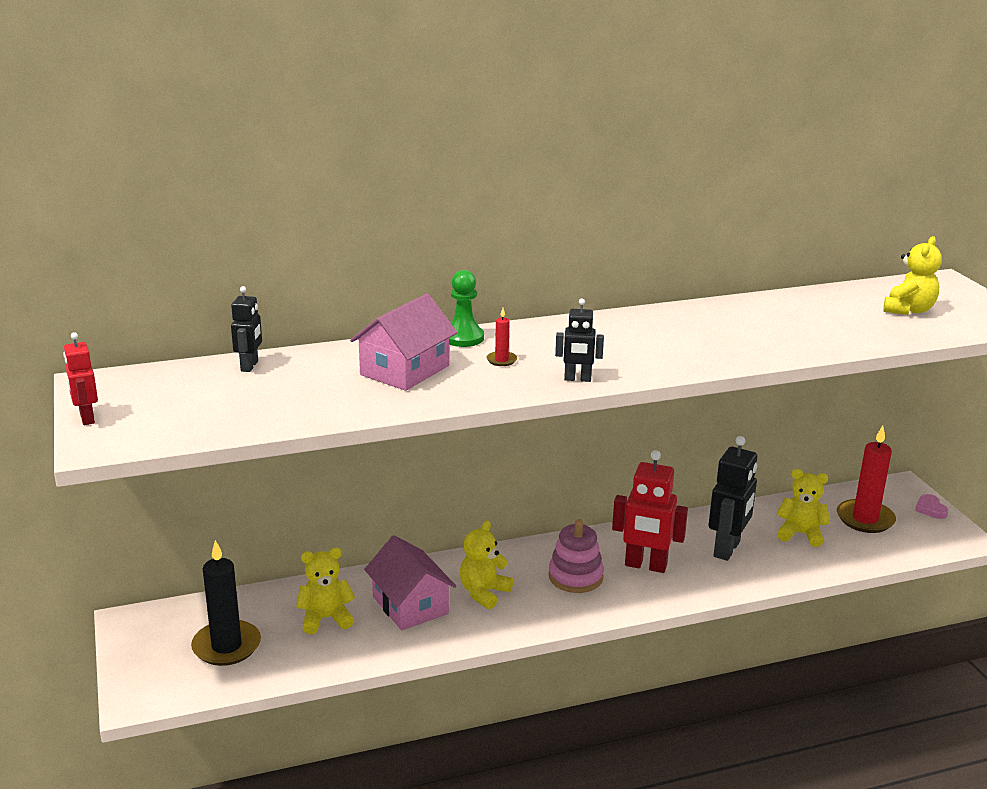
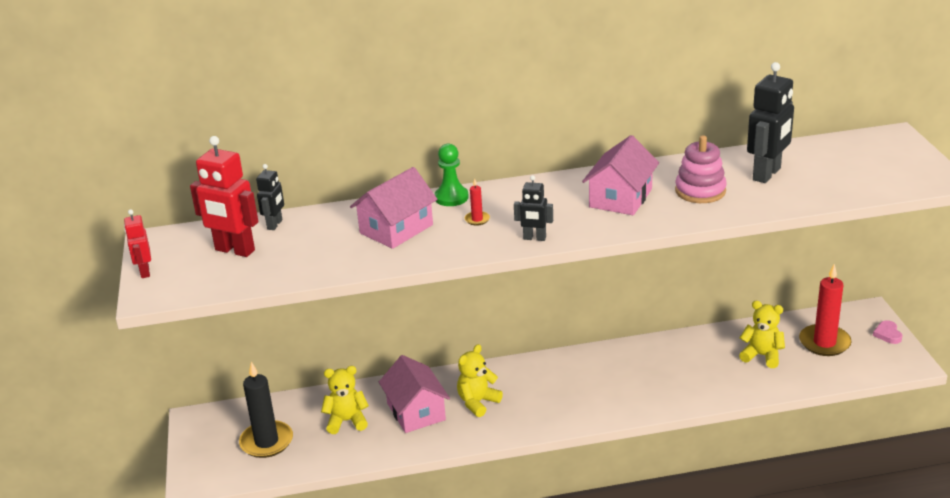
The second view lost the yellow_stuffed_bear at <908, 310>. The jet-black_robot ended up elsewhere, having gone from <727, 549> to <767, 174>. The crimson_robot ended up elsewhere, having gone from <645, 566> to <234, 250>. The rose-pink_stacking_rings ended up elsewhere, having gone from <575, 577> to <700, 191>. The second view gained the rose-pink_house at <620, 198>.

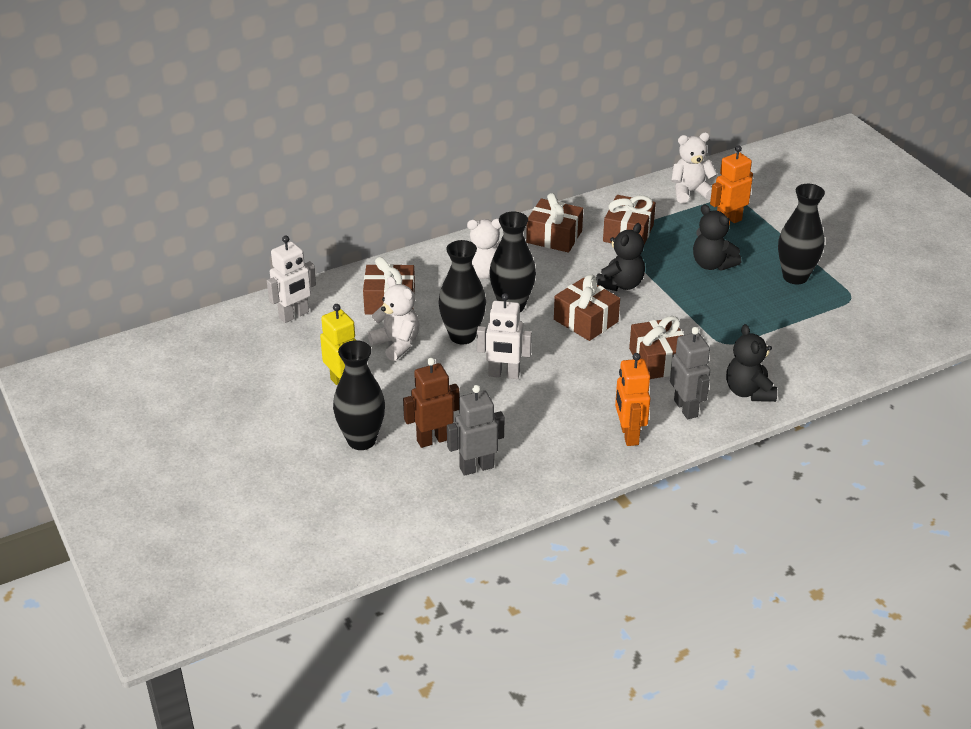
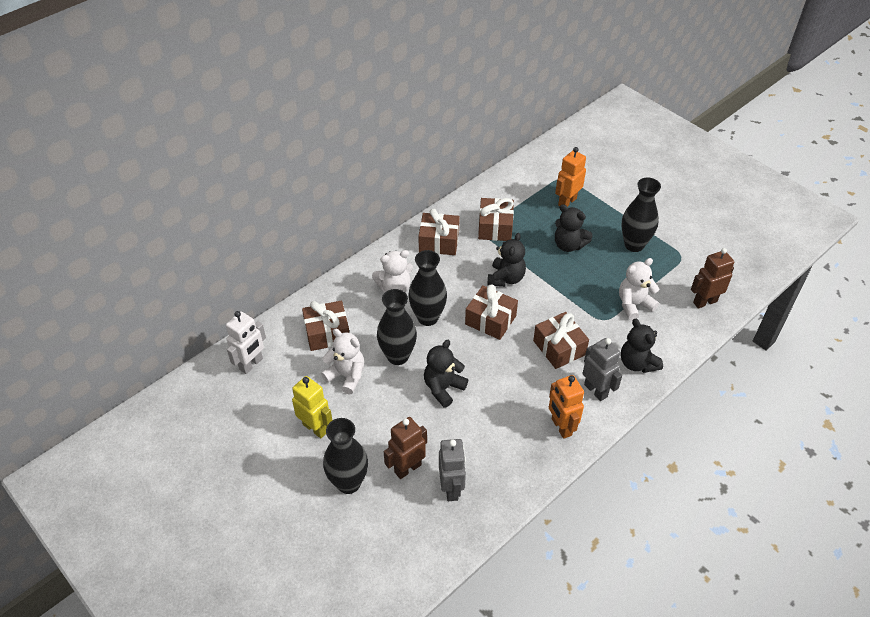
The pure_white_stuffed_bear ended up elsewhere, having gone from <690, 192> to <634, 305>. Where the pure_white_robot stood at <504, 374>, the jet-black_stuffed_bear came to stand at <443, 388>. The grey_robot at <476, 467> ended up facing another way, 120 degrees clockwise from before. The second view gained the brown_robot at <704, 302>.

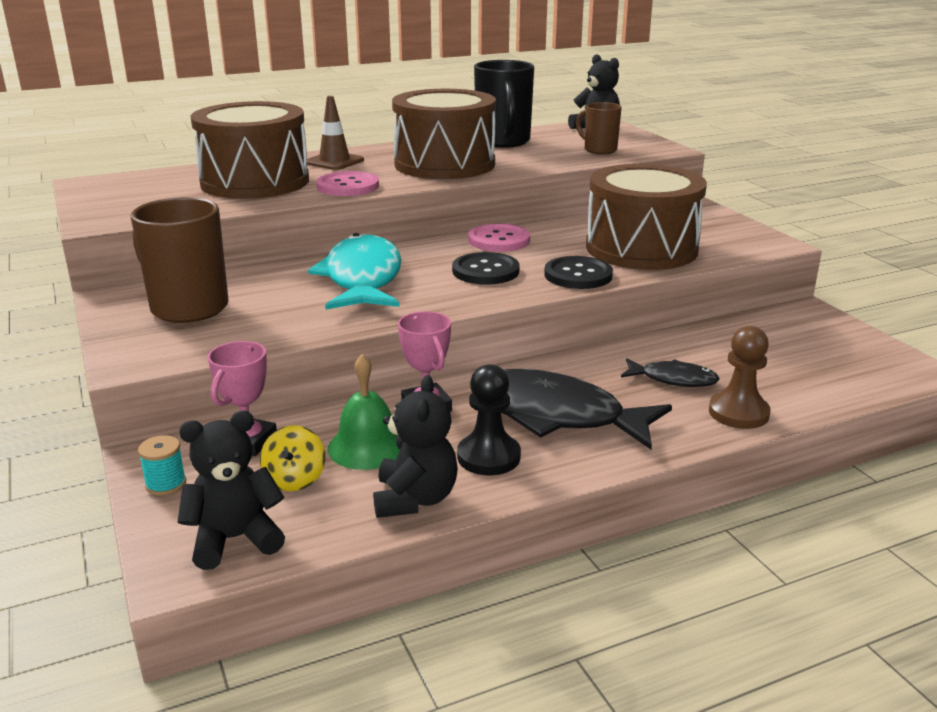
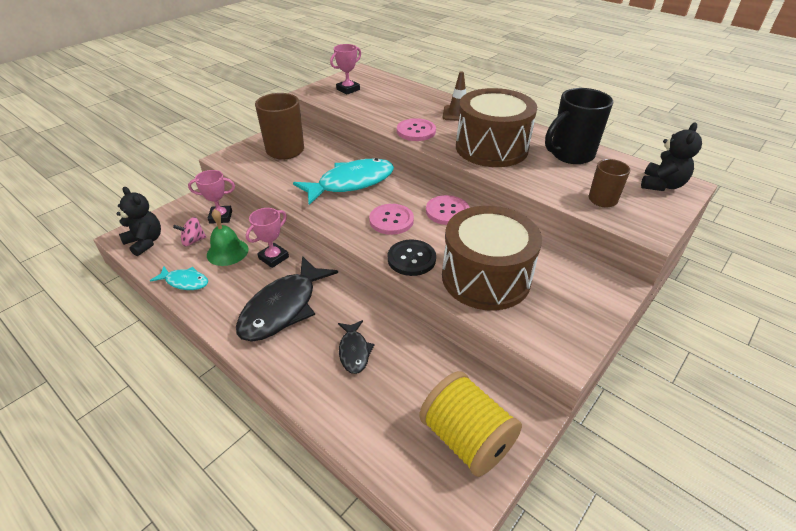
The second view lost the brown_toy_drum at <255, 182>. What was the jet-black_shirt_button at <485, 271> turned into the rose-pink_shirt_button at <391, 220>. The second view lost the brown_pawn at <738, 413>. The second view lost the jet-black_pawn at <488, 457>. The jet-black_fish at <555, 415> ended up facing another way, 150 degrees counterclockwise from before. Where the jet-black_stuffed_bear stood at <415, 499>, the teal_fish came to stand at <185, 282>. What was the yellow_spinning_top at <295, 479> turned into the rose-pink_spinning_top at <193, 241>. The second view lost the teal_reel_of_thread at <166, 484>. The second view gained the rose-pink_award_cup at <348, 89>. The second view gained the yellow_reel_of_thread at <466, 438>.

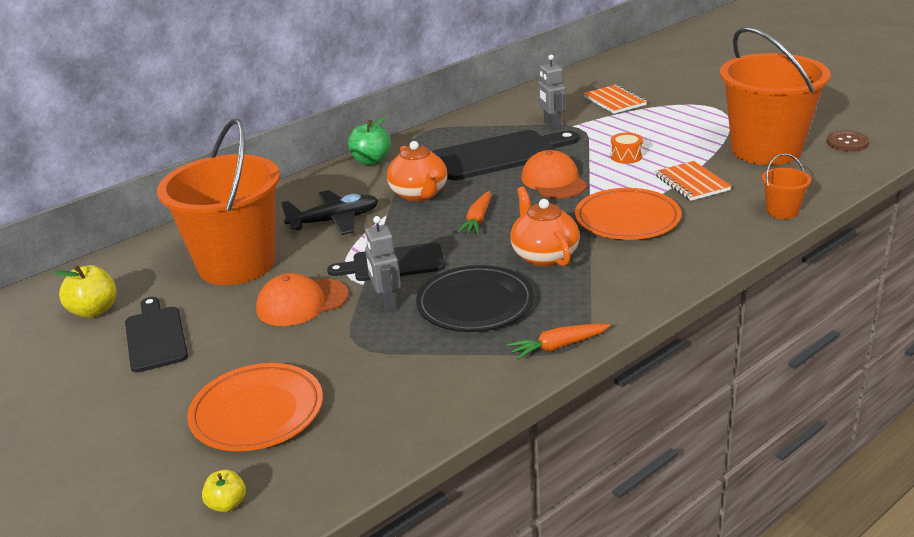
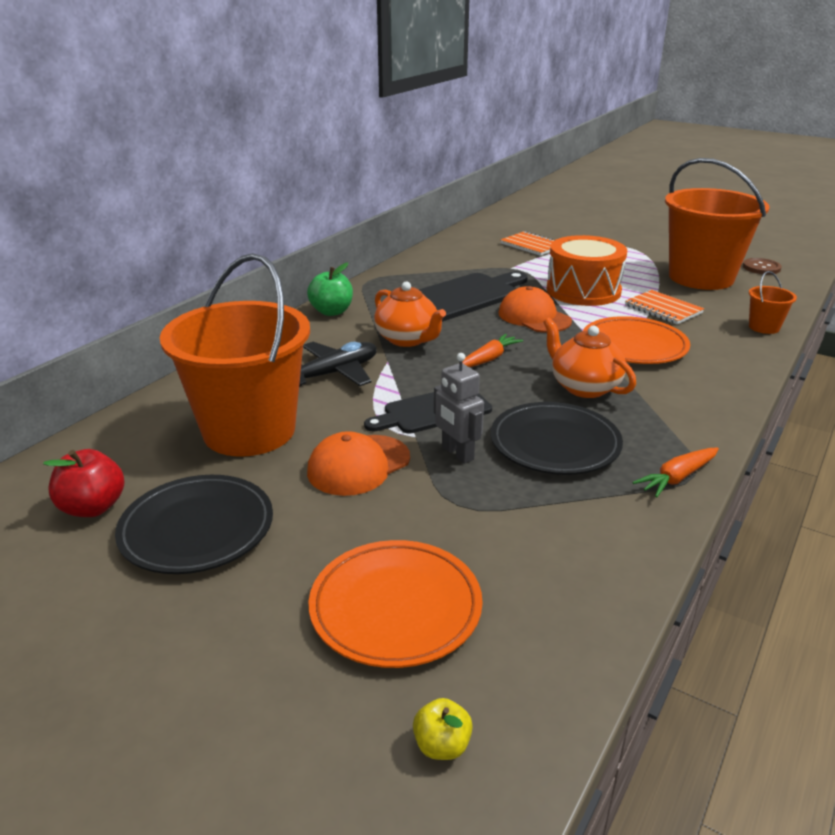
The second view lost the grey_robot at <552, 125>. The size of the bright_orange_toy_drum at <626, 156> changed by a factor of 2.41. The bright_orange_carrot at <477, 220> ended up facing another way, 135 degrees counterclockwise from before. What was the yellow_toy_apple at <94, 311> turned into the crimson_toy_apple at <93, 507>. Where the jet-black_bread_board stood at <155, 336>, the jet-black_plate came to stand at <197, 529>.

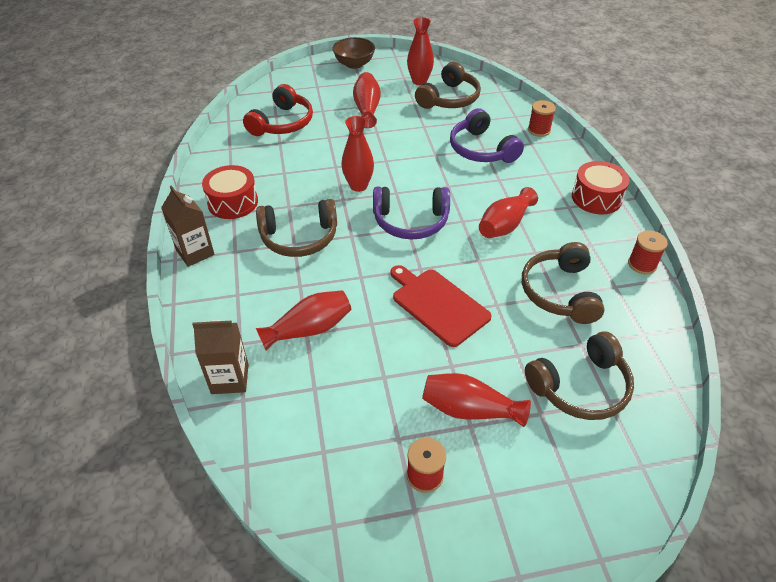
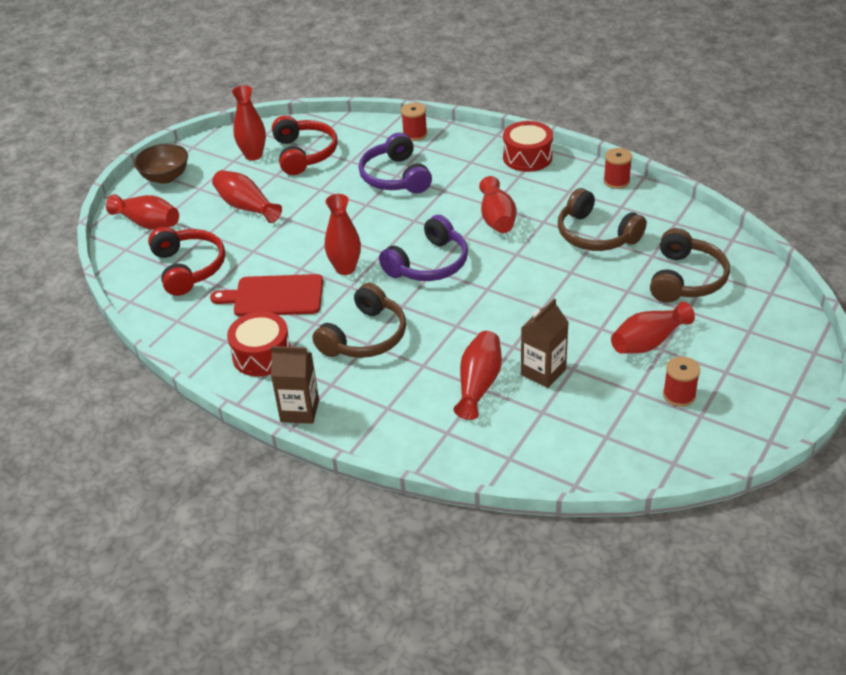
What was the brown_headset at <449, 99> turned into the crimson_headset at <304, 154>. The violet_headset at <481, 149> ended up facing another way, 60 degrees clockwise from before. The crimson_bread_board ended up elsewhere, having gone from <438, 305> to <274, 296>. The brown_carton ended up elsewhere, having gone from <230, 379> to <543, 372>. The second view gained the crimson_vase at <148, 223>.

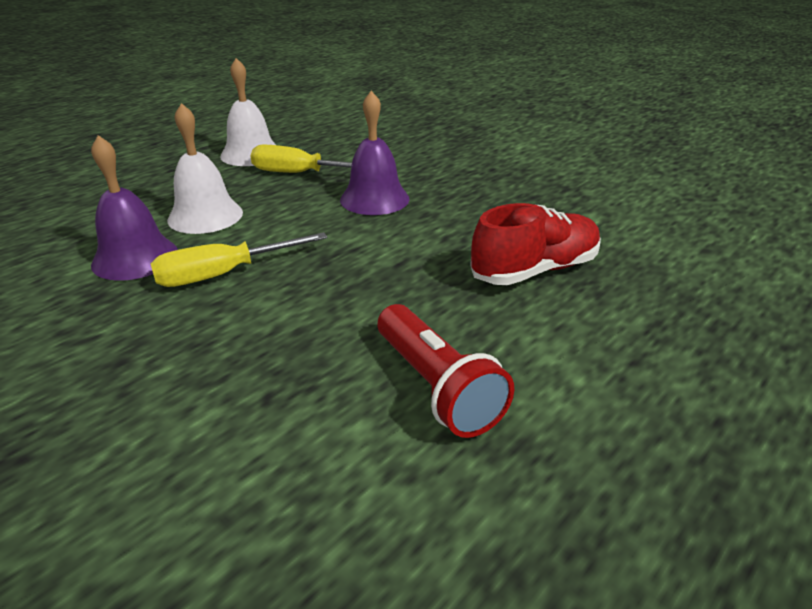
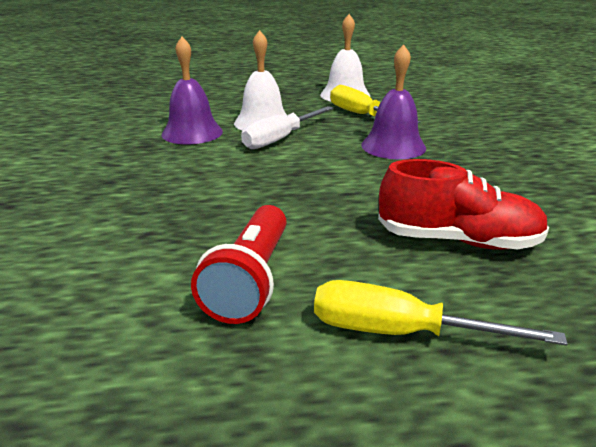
The yellow_screwdriver ended up elsewhere, having gone from <224, 274> to <399, 332>. The second view gained the pure_white_screwdriver at <280, 139>.

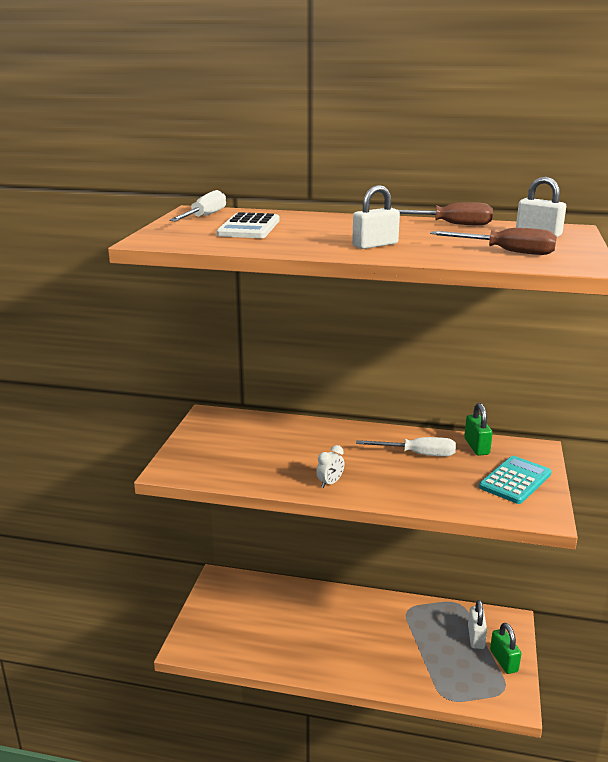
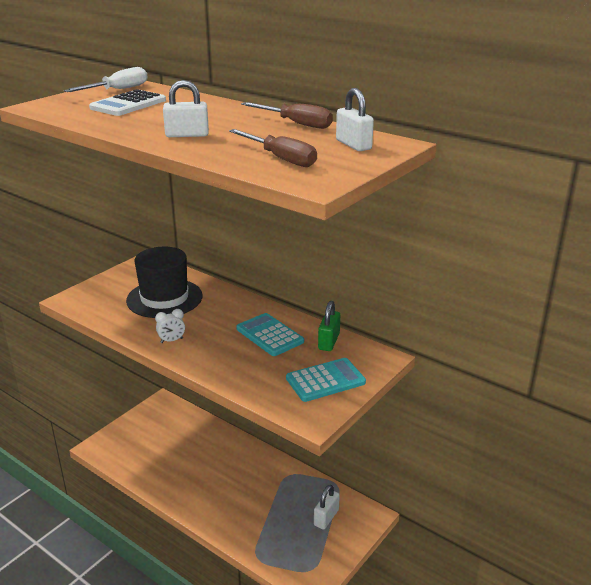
Where the pure_white_screwdriver stood at <417, 454>, the teal_calculator came to stand at <270, 335>. The second view lost the green_padlock at <503, 661>. The second view gained the jet-black_top_hat at <164, 298>.

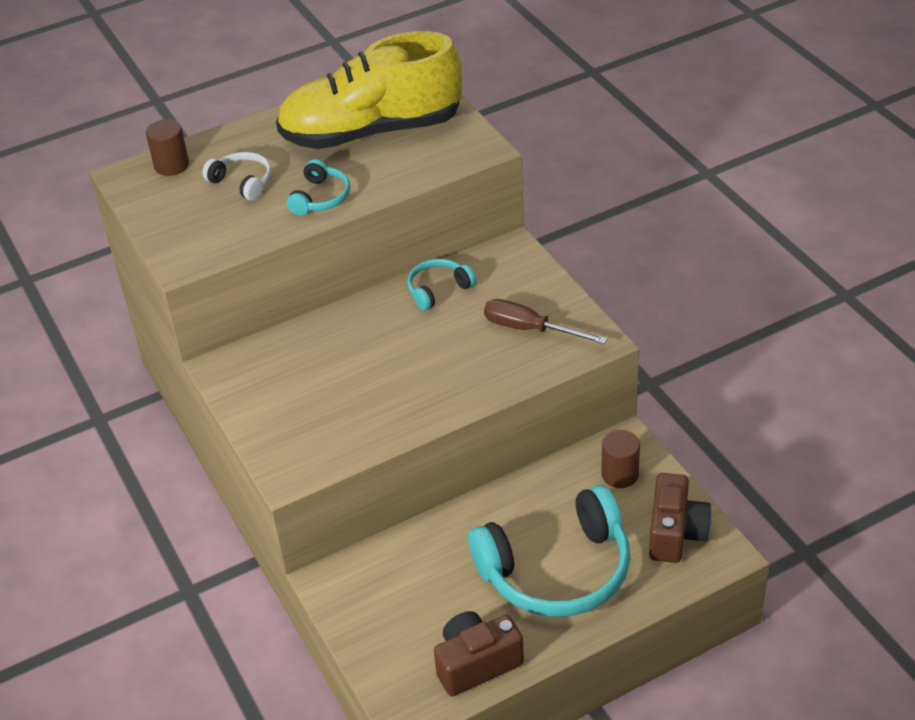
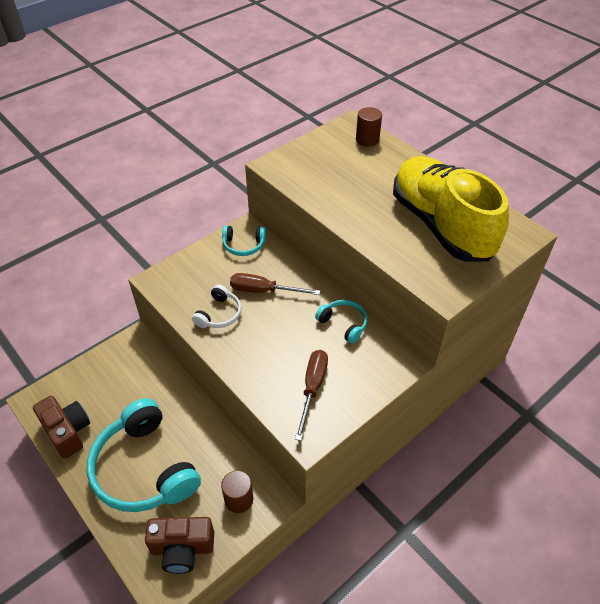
The pure_white_headset ended up elsewhere, having gone from <242, 182> to <219, 314>. The teal_headset ended up elsewhere, having gone from <320, 198> to <243, 245>. The second view gained the brown_screwdriver at <263, 291>.

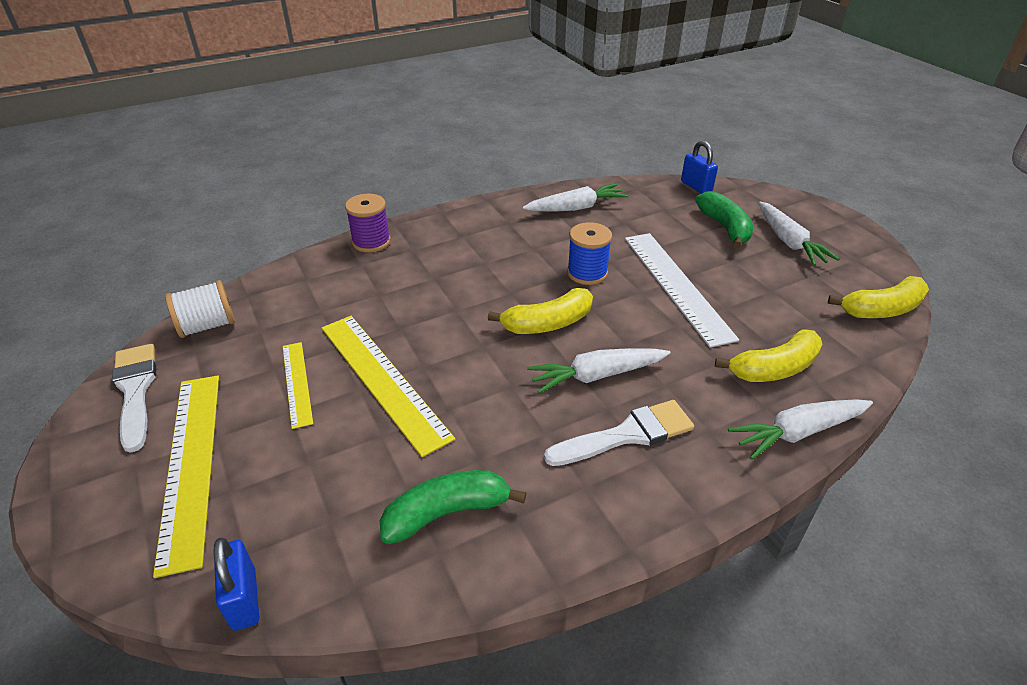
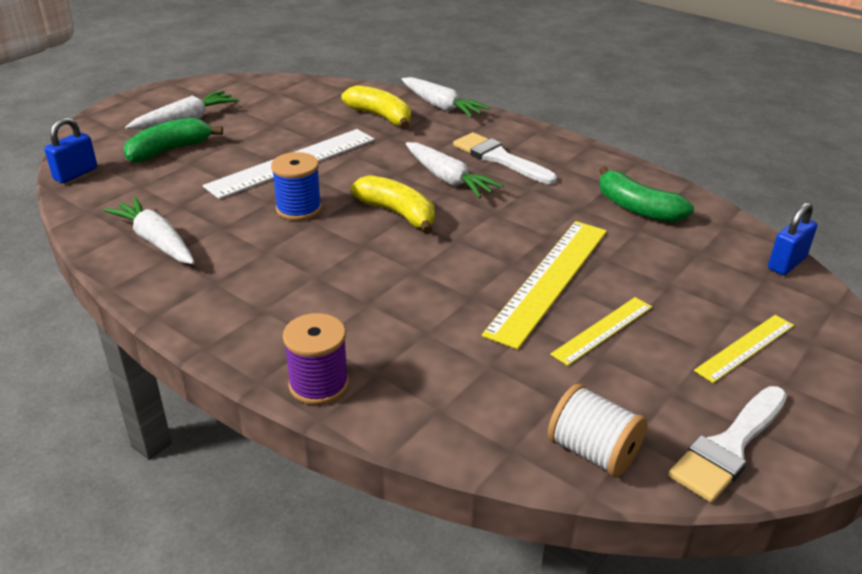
The second view lost the yellow_toy_banana at <882, 309>. The size of the yellow_ruler at <190, 464> changed by a factor of 0.55.

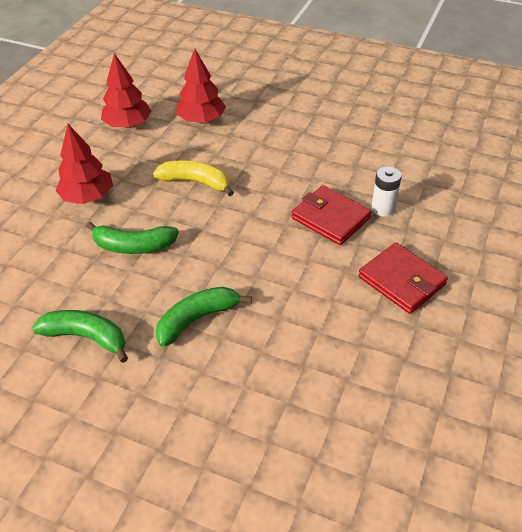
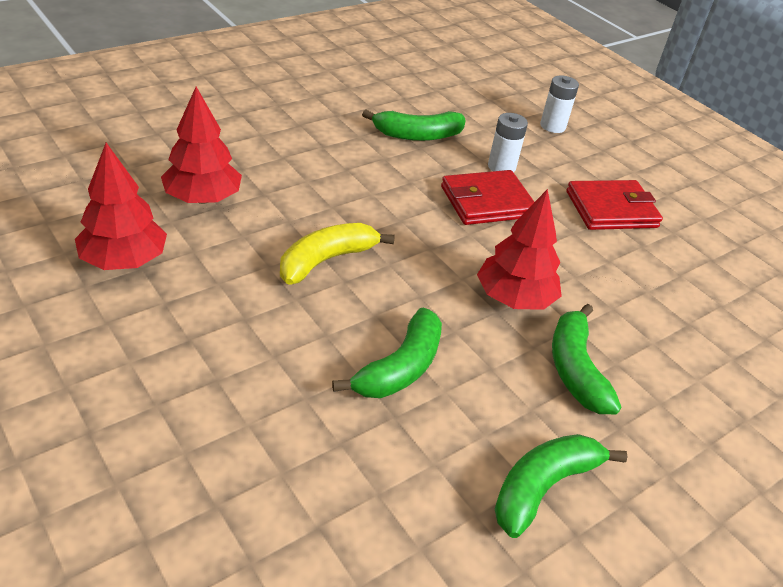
The crimson_toy_tree ended up elsewhere, having gone from <88, 197> to <514, 298>. The second view gained the pure_white_battery at <552, 126>. The second view gained the green_toy_banana at <417, 135>.

